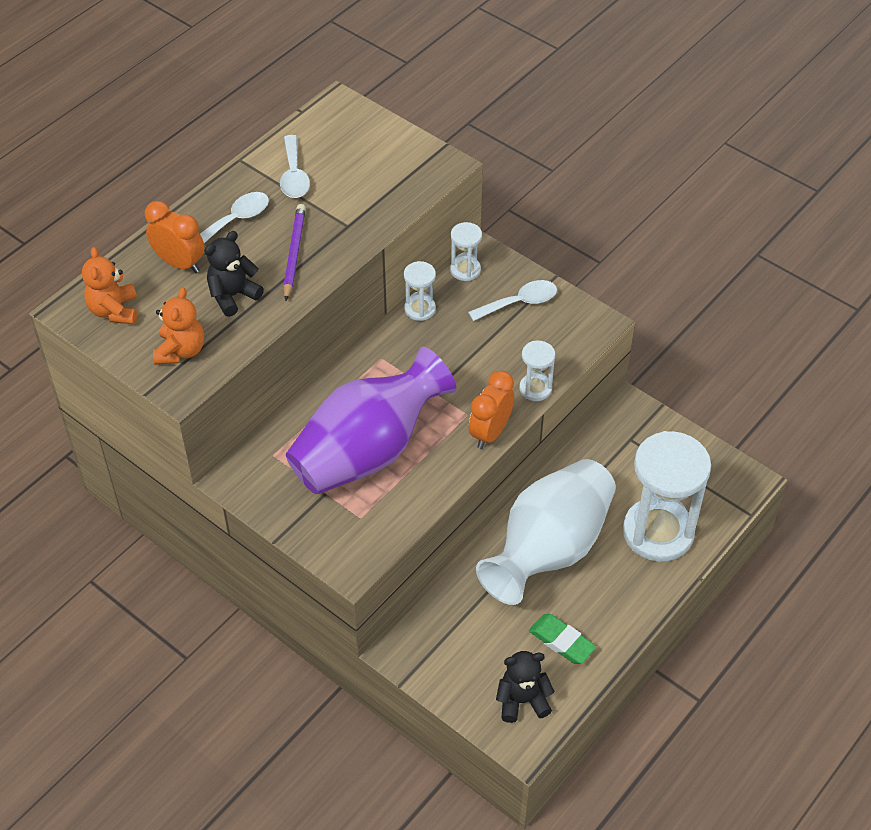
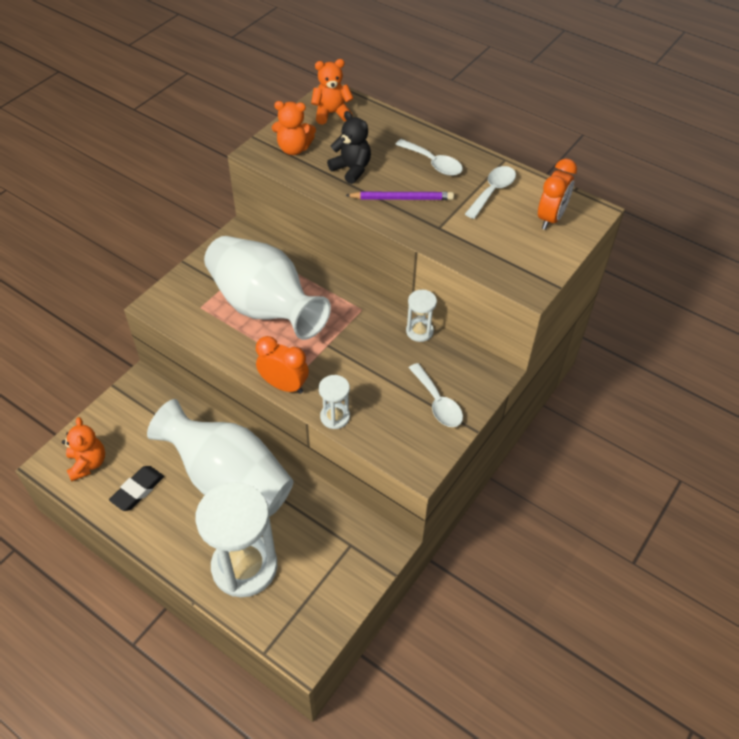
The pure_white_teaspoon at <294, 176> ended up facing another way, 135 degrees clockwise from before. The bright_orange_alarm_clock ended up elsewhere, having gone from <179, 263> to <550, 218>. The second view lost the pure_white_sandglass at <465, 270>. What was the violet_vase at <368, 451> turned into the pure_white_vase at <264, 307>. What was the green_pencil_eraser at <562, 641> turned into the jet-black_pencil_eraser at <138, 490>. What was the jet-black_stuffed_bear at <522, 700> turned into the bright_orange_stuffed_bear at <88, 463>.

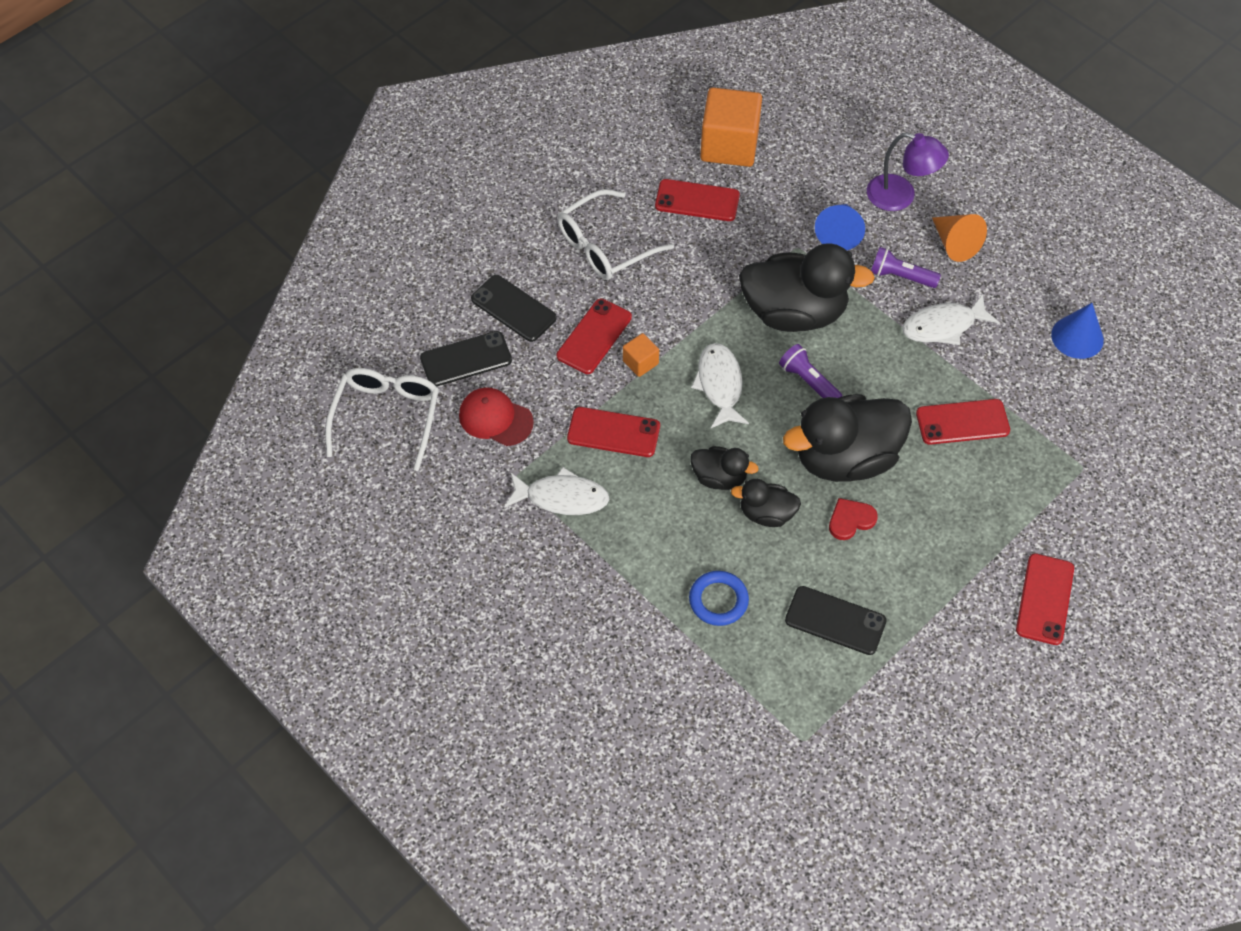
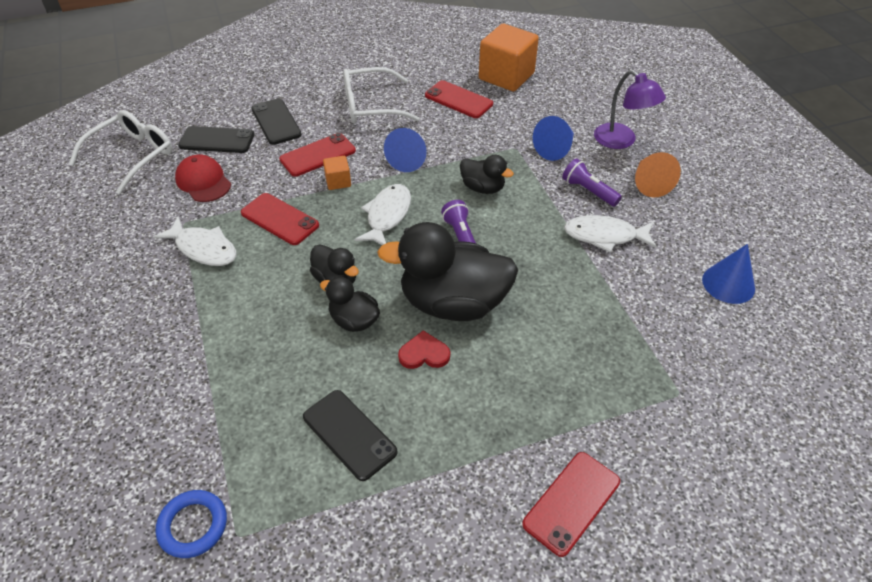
The size of the jet-black_duck at <794, 313> changed by a factor of 0.50. The second view lost the crimson_smartphone at <962, 422>. The cobalt_hoop ended up elsewhere, having gone from <718, 600> to <193, 525>. The second view gained the cobalt_cone at <408, 159>.

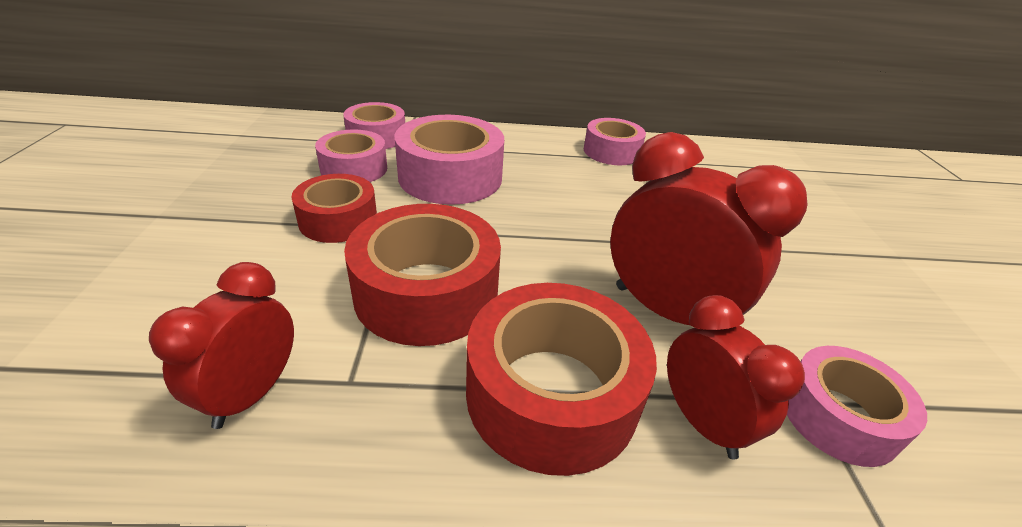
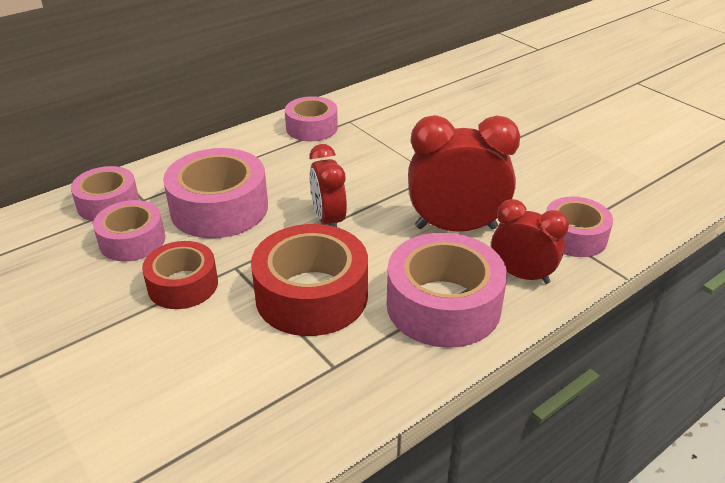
The crimson_alarm_clock ended up elsewhere, having gone from <252, 393> to <328, 220>. What was the crimson_sticky_tape at <552, 393> turned into the rose-pink_sticky_tape at <443, 305>.

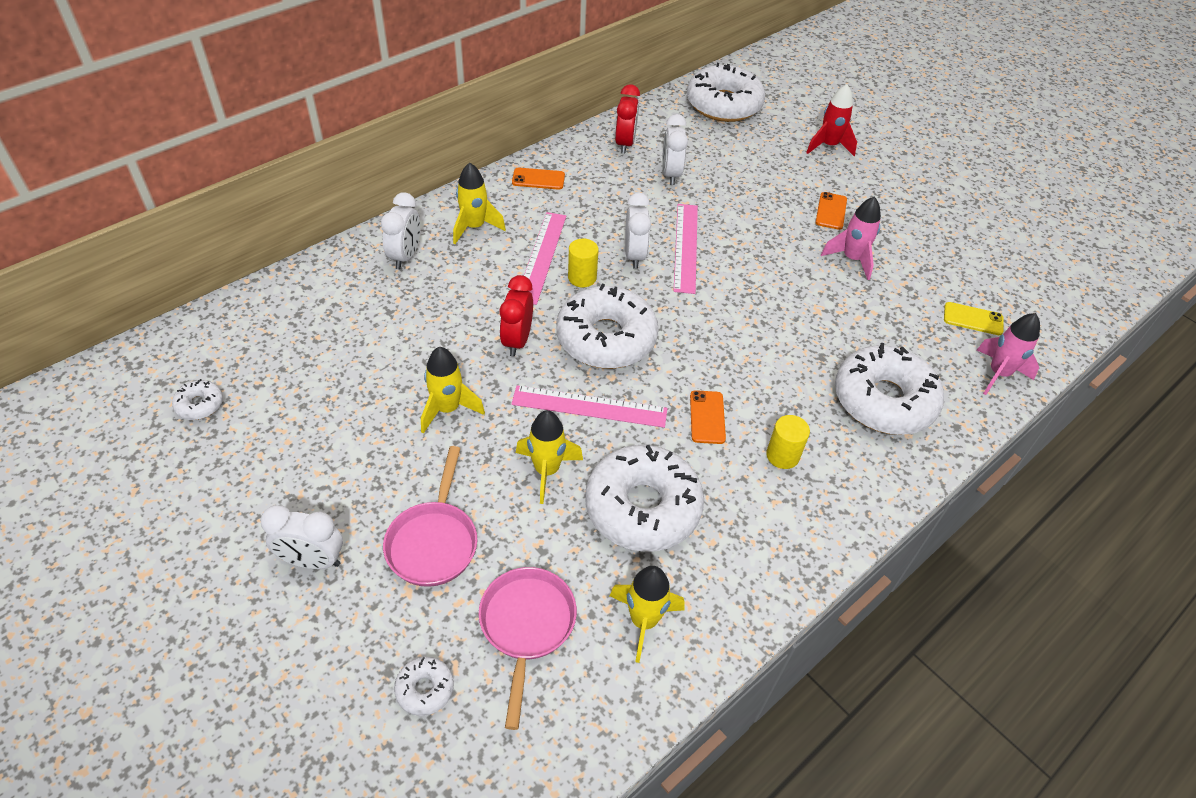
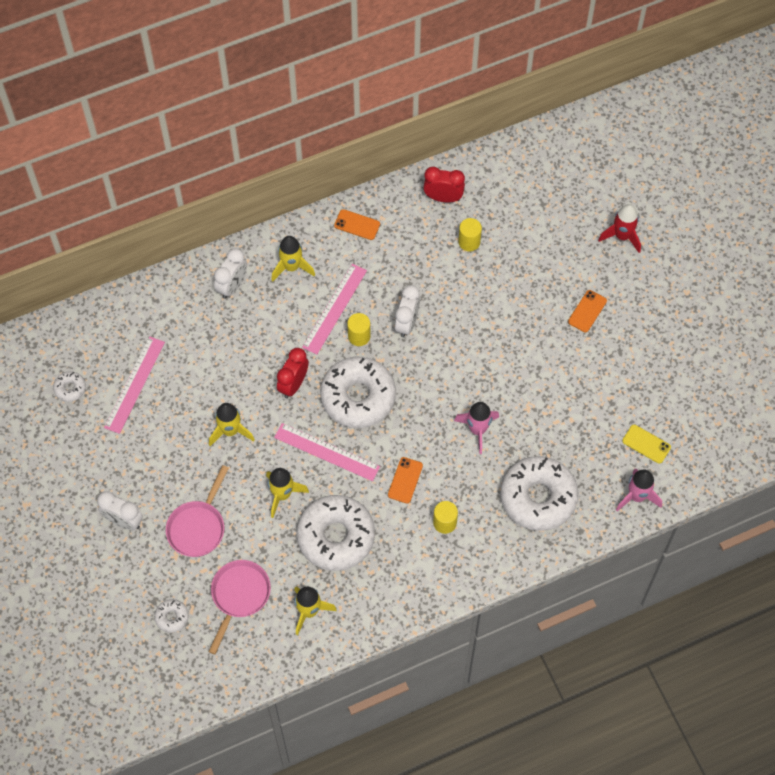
The second view lost the pure_white_donut at <723, 105>. The crimson_alarm_clock at <625, 144> ended up facing another way, 105 degrees counterclockwise from before. Where the pure_white_alarm_clock stood at <671, 174>, the yellow_cylinder_shape came to stand at <469, 242>. The rose-pink_toy_rocket ended up elsewhere, having gone from <851, 259> to <477, 430>. The rose-pink_ruler ended up elsewhere, having gone from <686, 247> to <135, 384>.

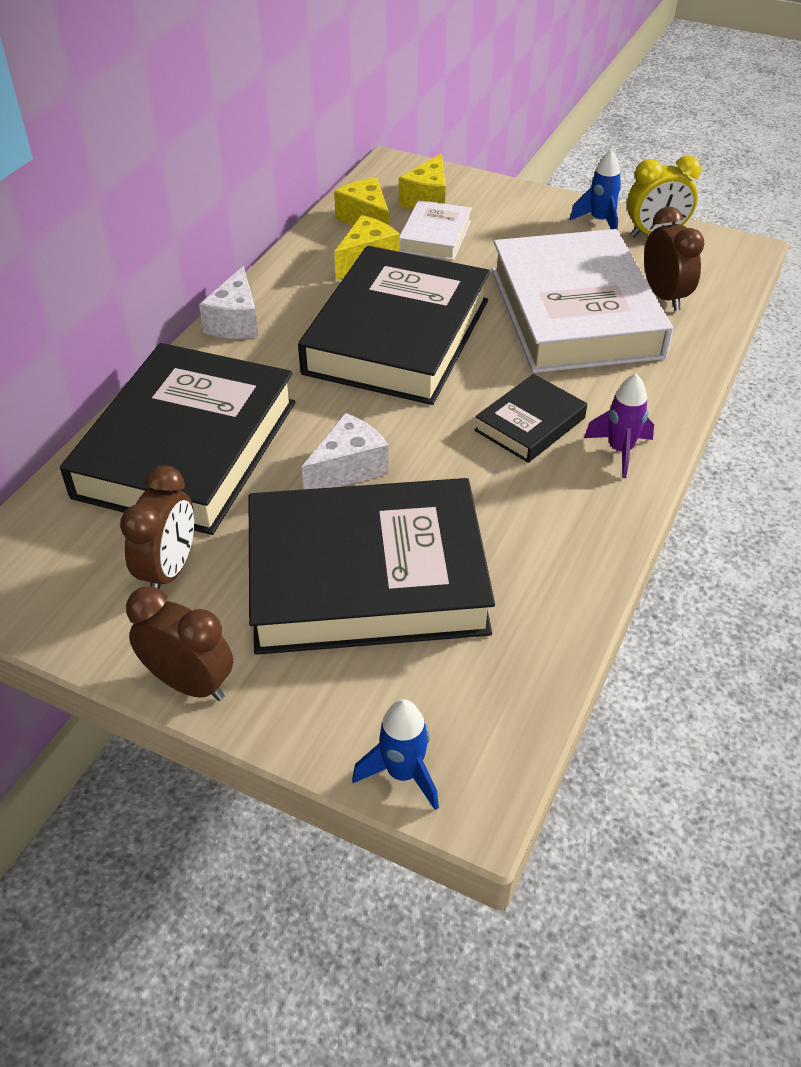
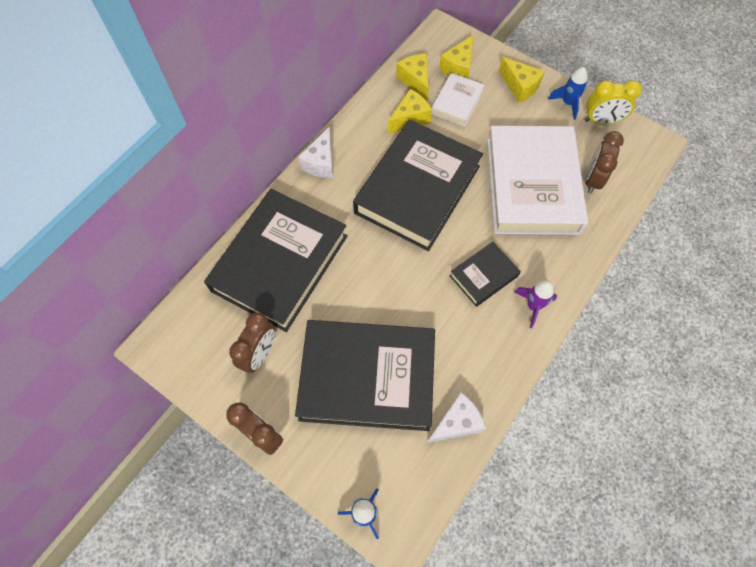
The brown_alarm_clock at <664, 296> ended up facing another way, 150 degrees counterclockwise from before. The pure_white_cheese_wedge ended up elsewhere, having gone from <348, 469> to <456, 423>. The second view gained the yellow_cheese_wedge at <519, 87>.

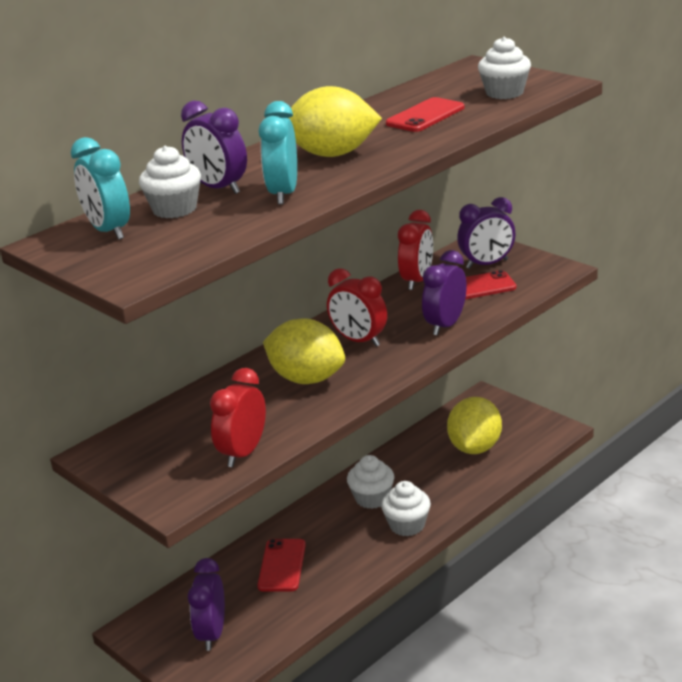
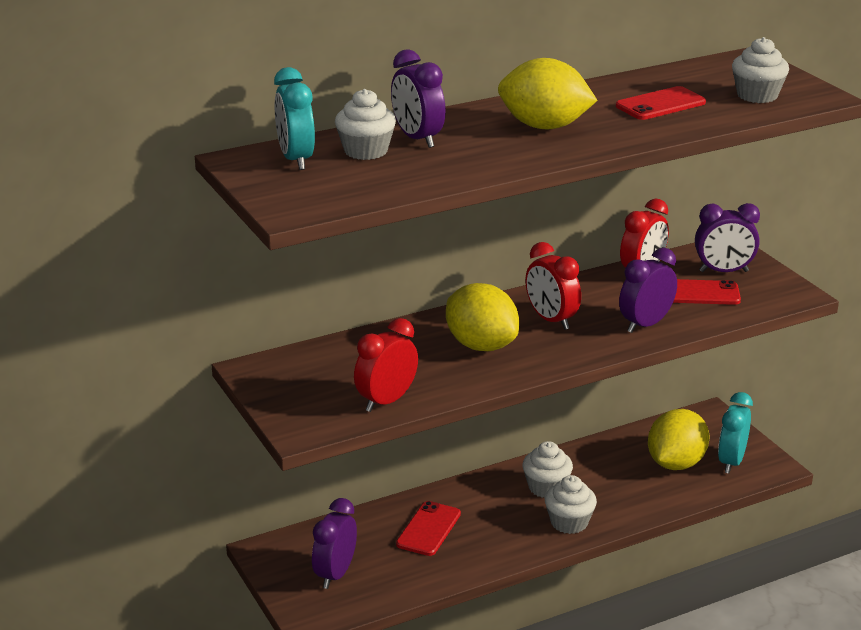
The teal_alarm_clock ended up elsewhere, having gone from <283, 194> to <731, 462>.

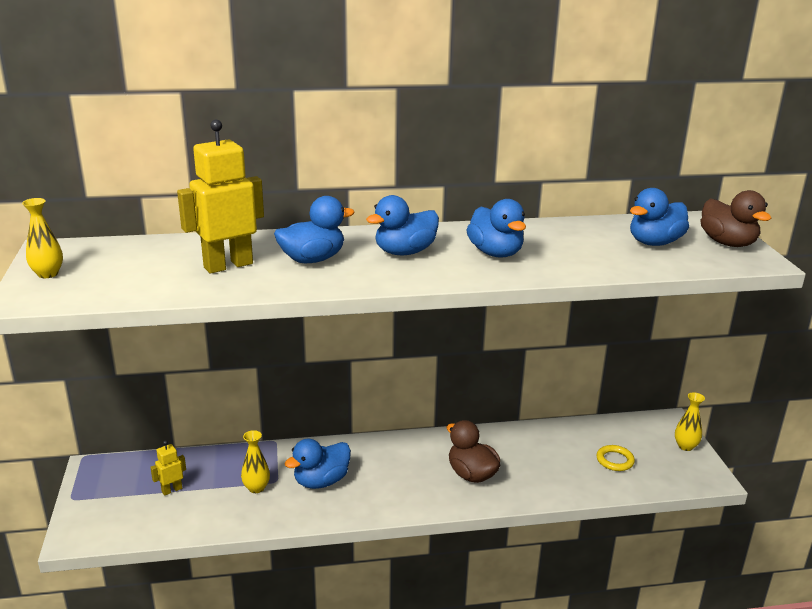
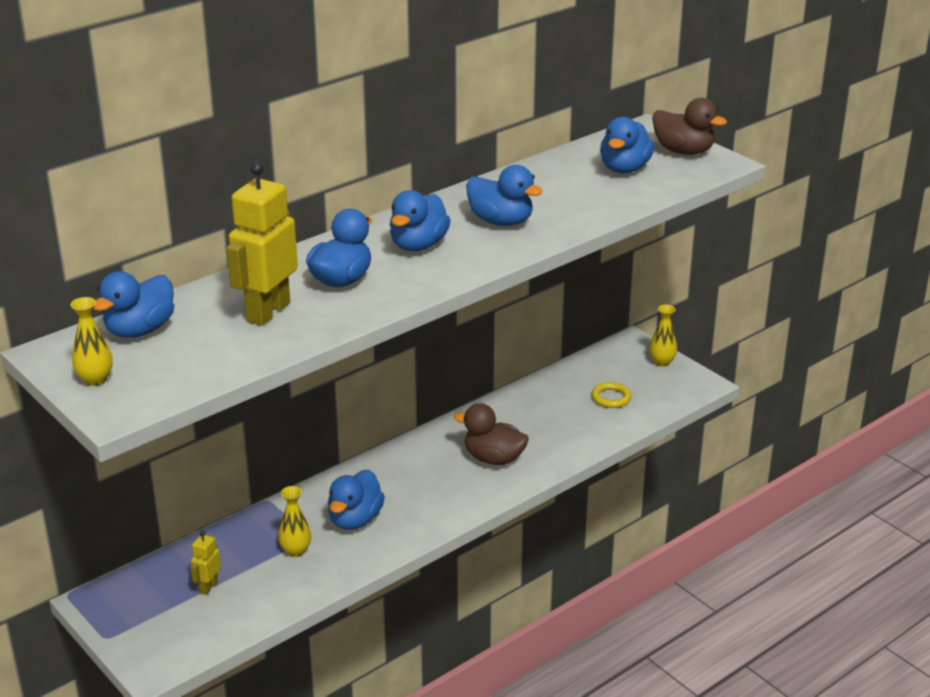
The second view gained the cobalt_duck at <140, 330>.

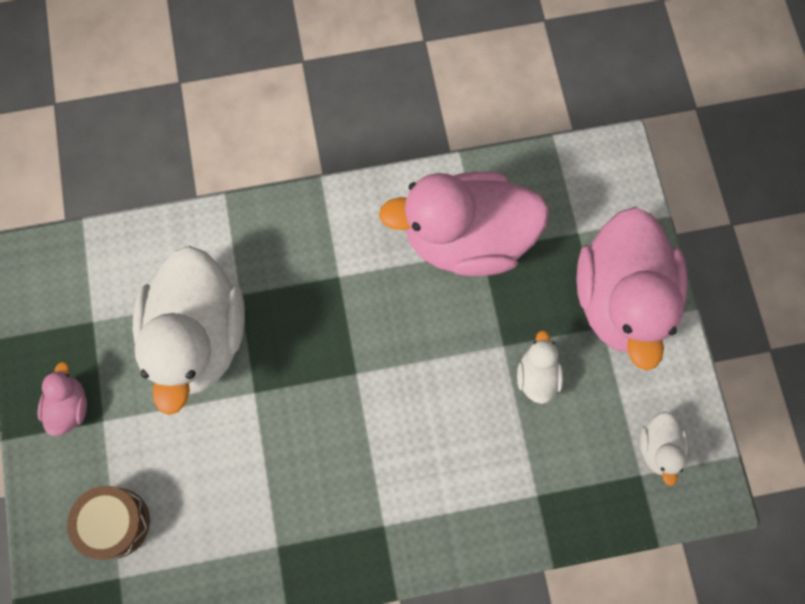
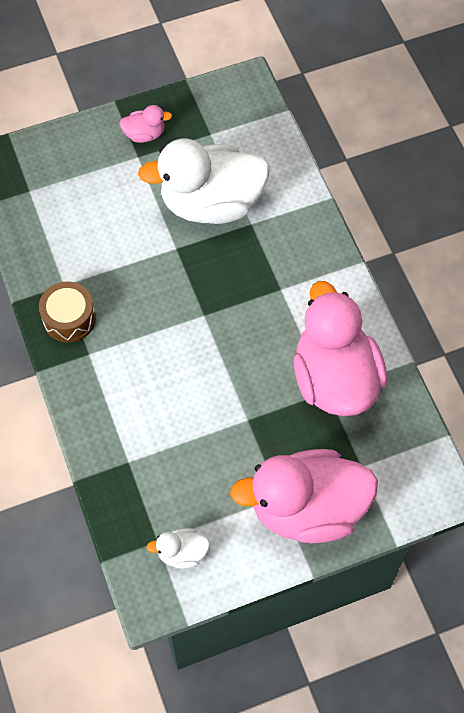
The second view lost the pure_white_duck at <537, 376>. The brown_toy_drum ended up elsewhere, having gone from <115, 523> to <69, 318>.

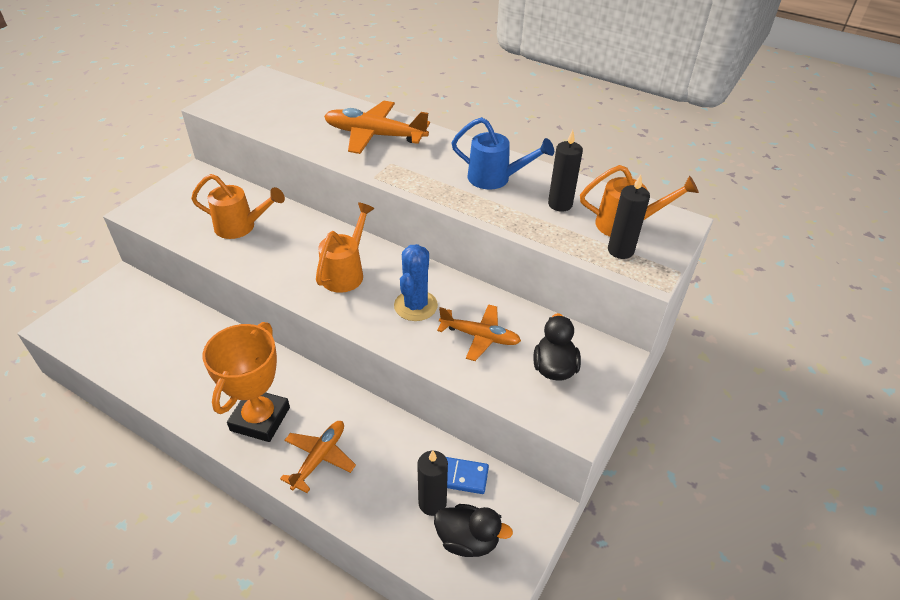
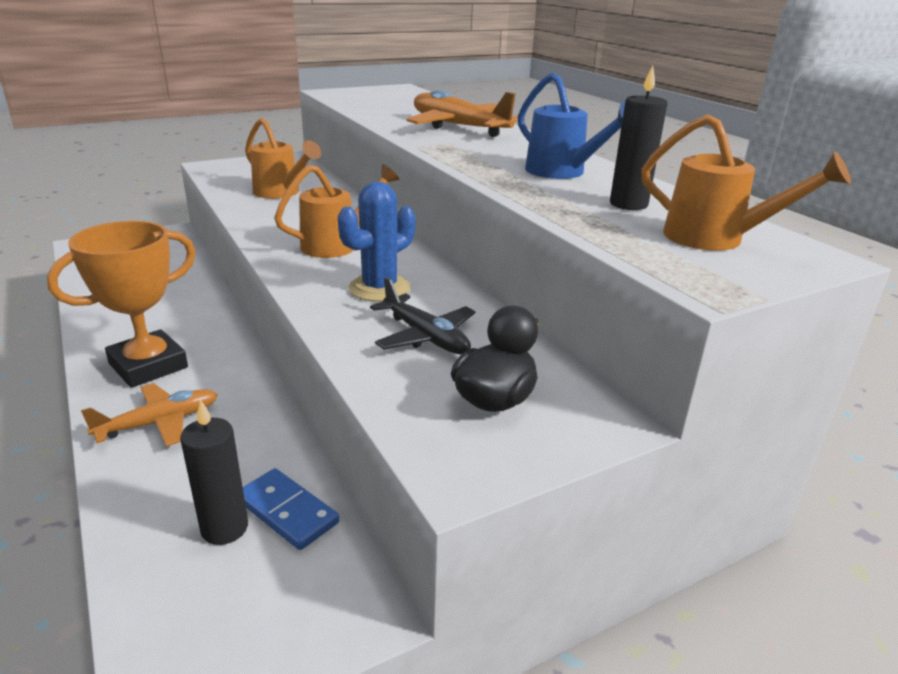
The second view lost the jet-black_wax_candle at <620, 250>. What was the bright_orange_toy_plane at <479, 336> turned into the jet-black_toy_plane at <425, 336>. The second view lost the jet-black_duck at <468, 540>.

